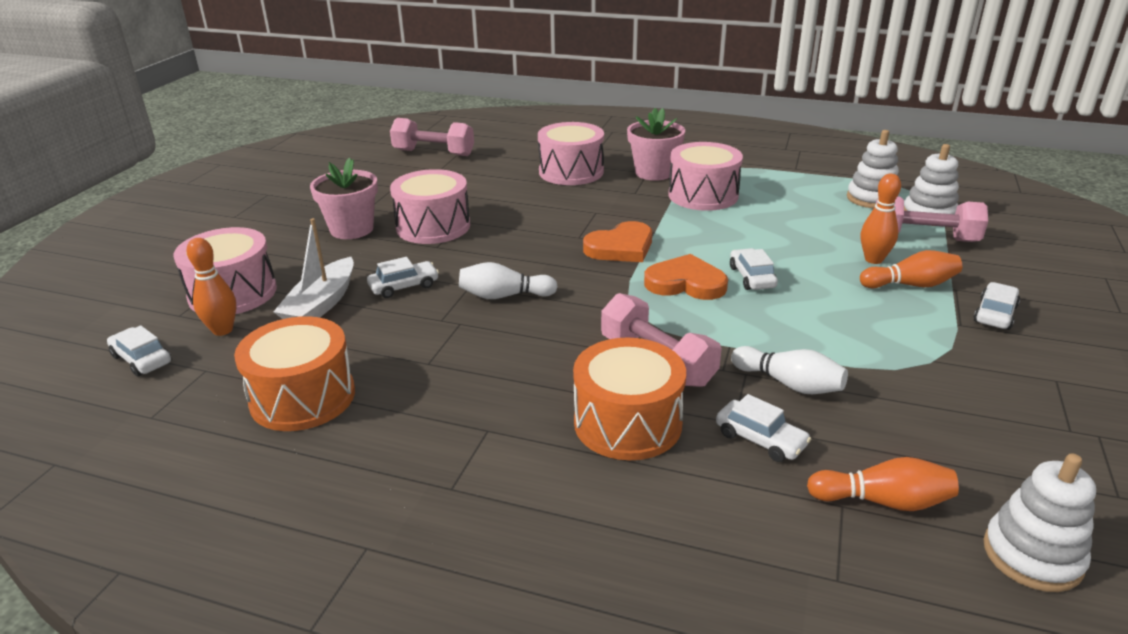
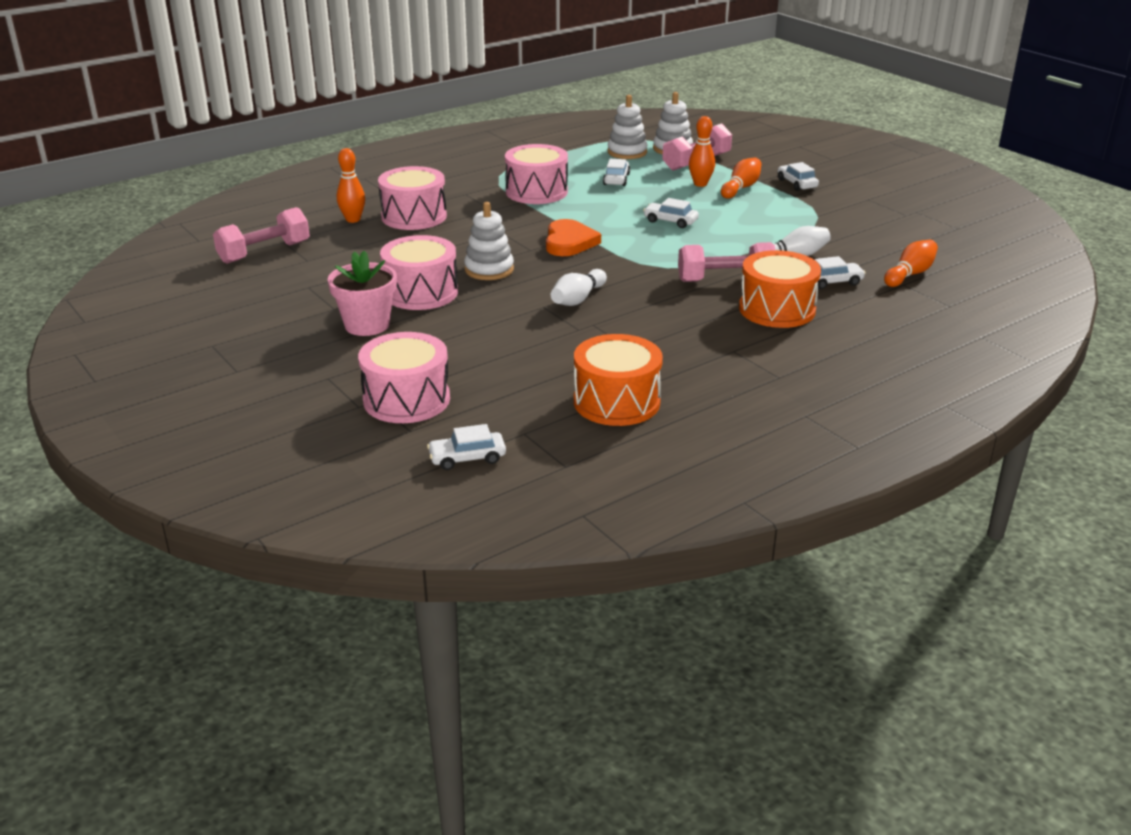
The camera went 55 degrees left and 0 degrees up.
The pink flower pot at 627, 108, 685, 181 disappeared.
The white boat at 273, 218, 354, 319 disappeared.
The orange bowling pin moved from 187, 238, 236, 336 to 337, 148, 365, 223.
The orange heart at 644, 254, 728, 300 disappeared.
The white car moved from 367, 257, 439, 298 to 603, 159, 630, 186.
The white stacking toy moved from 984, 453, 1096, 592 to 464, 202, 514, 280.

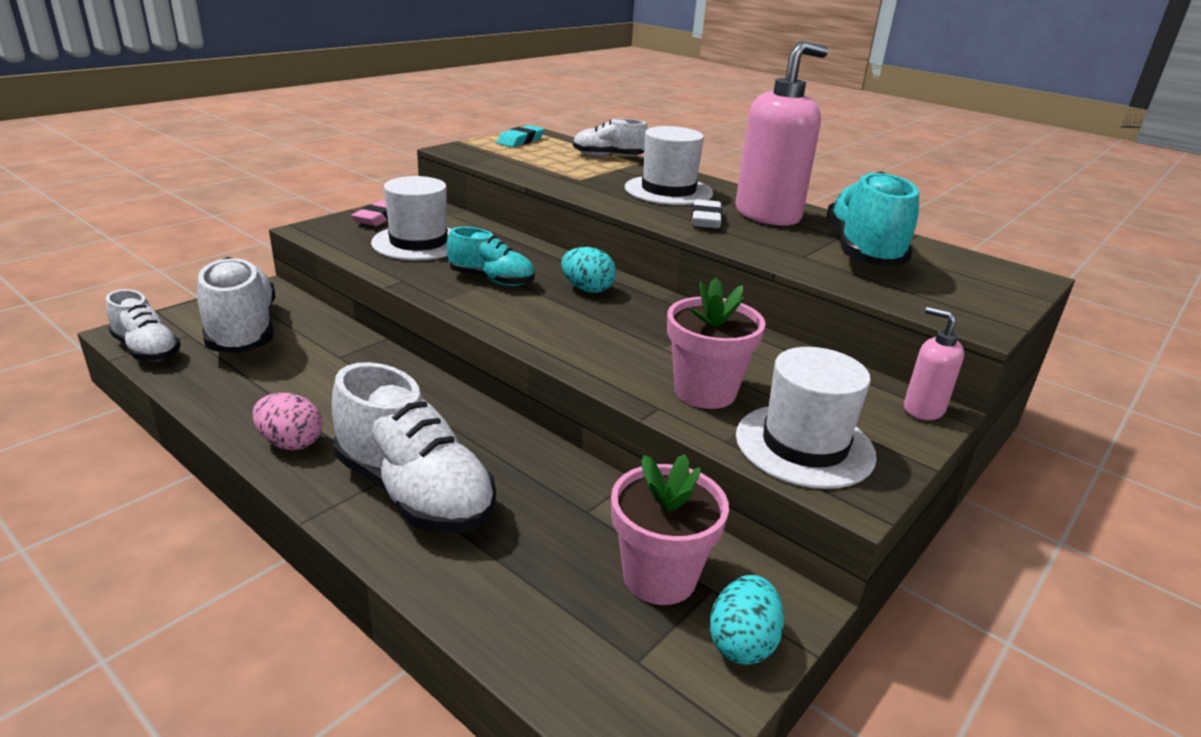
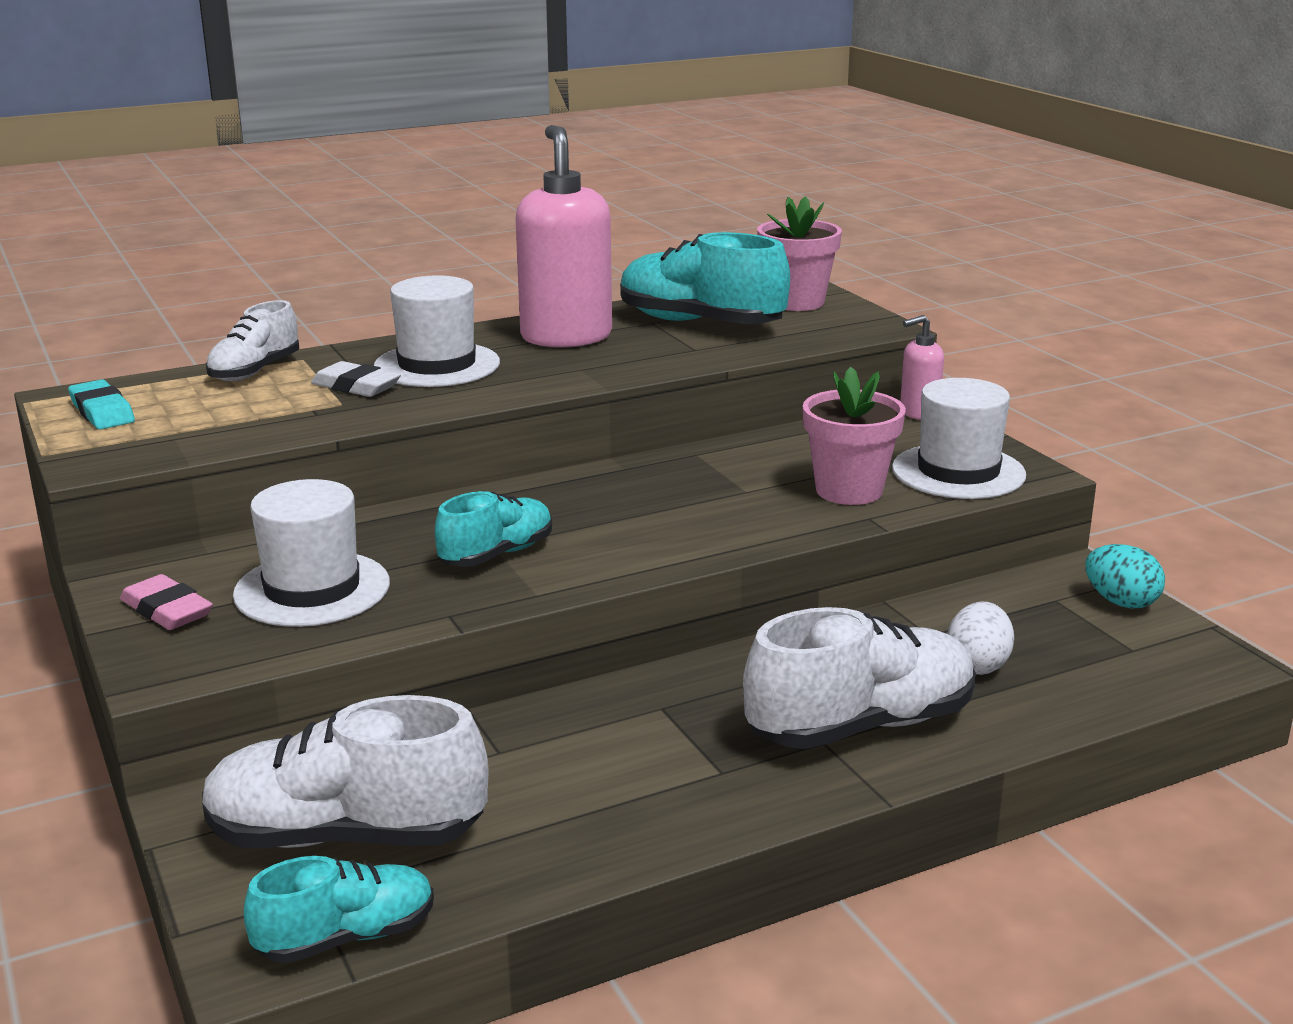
The camera went 65 degrees left and 5 degrees down.
The white eraser moved from 692, 199, 722, 228 to 311, 361, 401, 397.
The turquoise egg at 561, 247, 616, 293 disappeared.
The white shoe at 106, 289, 181, 361 became the turquoise shoe at 244, 856, 434, 963.
The pink egg at 253, 393, 322, 450 disappeared.
The pink flower pot moved from 611, 454, 729, 605 to 757, 196, 842, 311.
The white egg at 947, 602, 1014, 675 appeared.

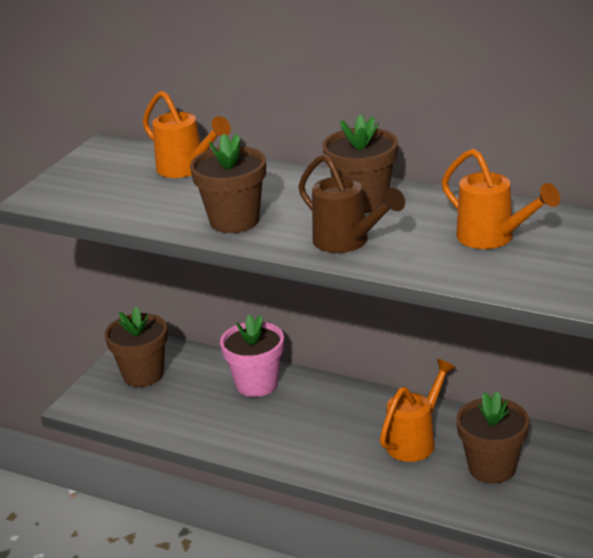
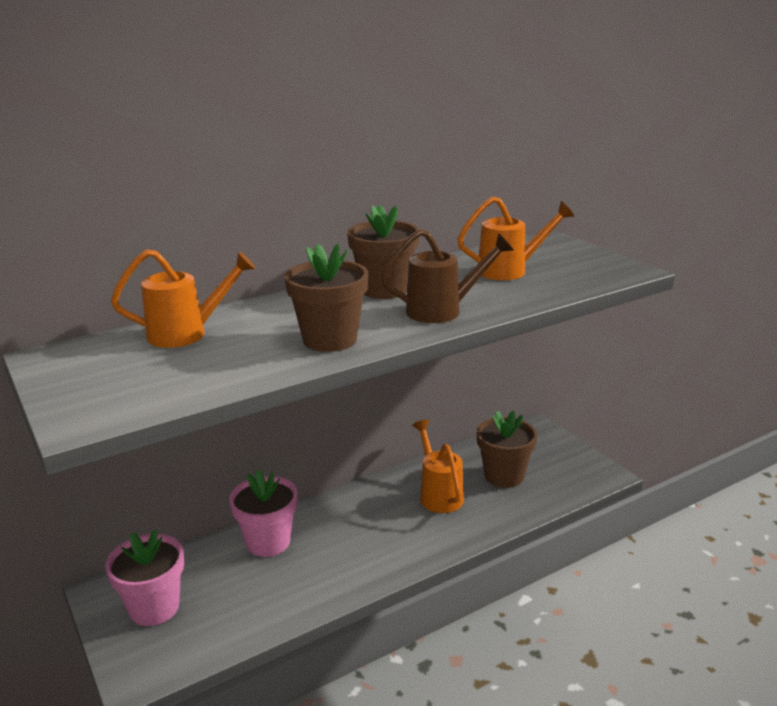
The camera went 60 degrees left and 5 degrees down.
The brown flower pot at 104, 306, 168, 387 became the pink flower pot at 105, 530, 184, 626.

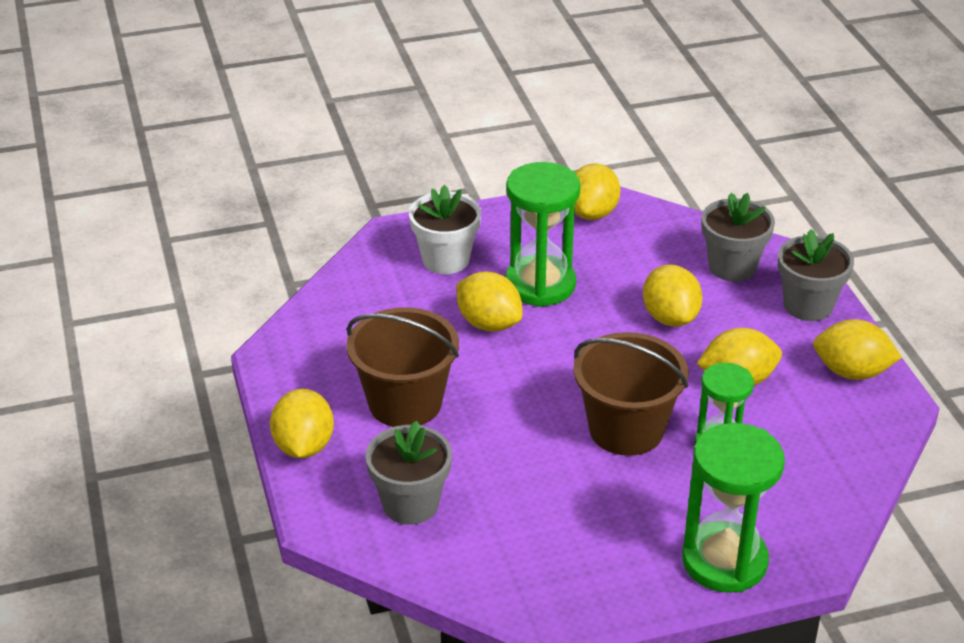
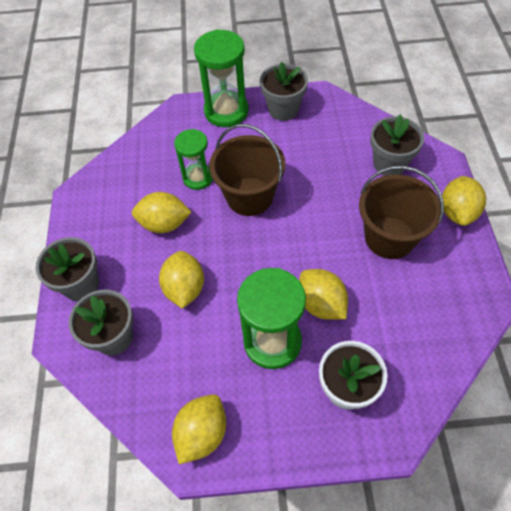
The camera went 165 degrees left and 20 degrees up.
The yellow lemon at 813, 319, 902, 380 disappeared.
The grey flower pot at 260, 62, 308, 121 appeared.

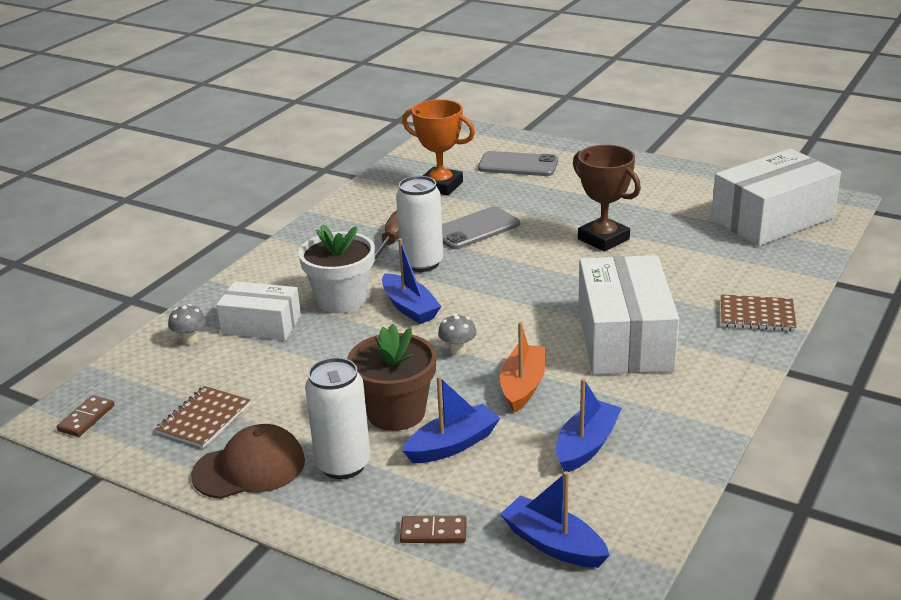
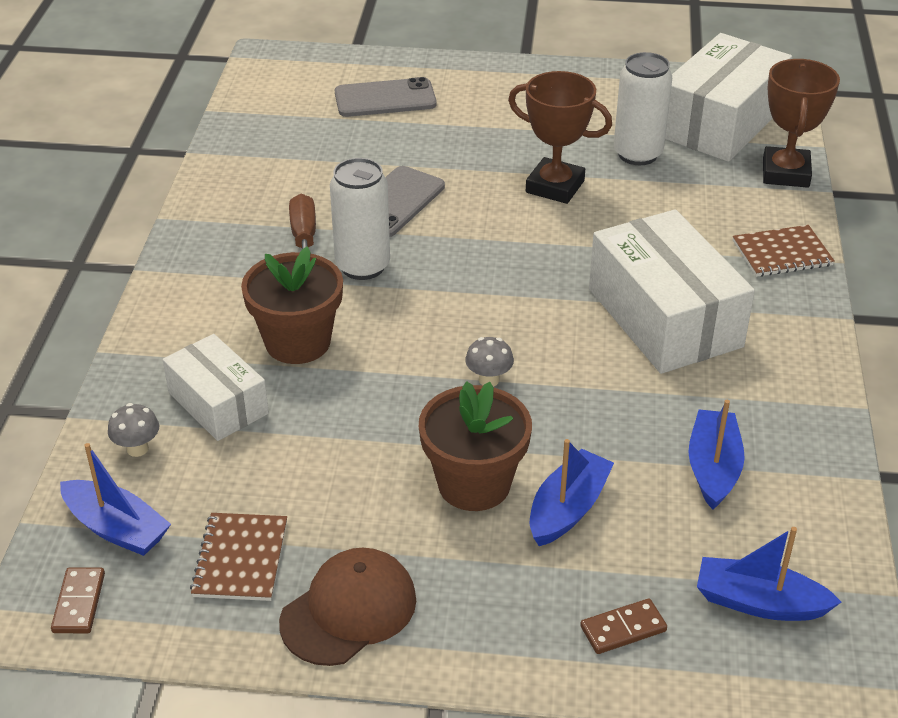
The camera went 25 degrees left and 10 degrees up.
The orange trophy at 402, 99, 475, 195 disappeared.
The white flower pot at 298, 224, 375, 313 became the brown flower pot at 241, 246, 343, 364.
The blue boat moved from 382, 238, 441, 324 to 60, 443, 171, 556.
The white box at 216, 281, 301, 340 turned 60 degrees clockwise.
The orange boat at 500, 322, 545, 413 disappeared.
The white can moved from 305, 358, 370, 479 to 614, 52, 672, 165.
The brown trophy at 763, 59, 840, 188 appeared.

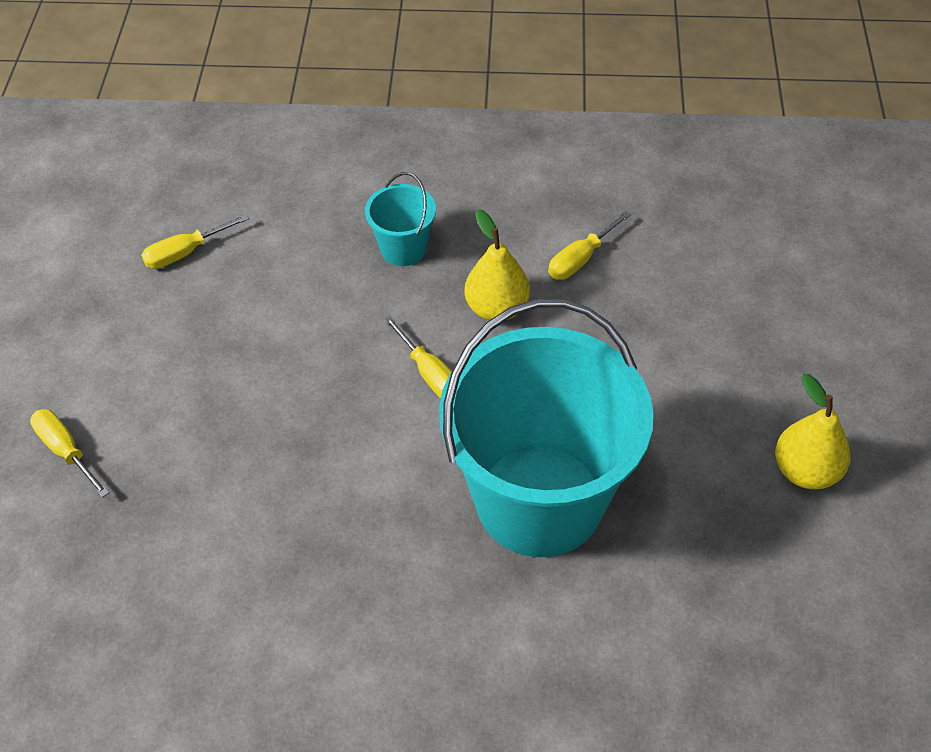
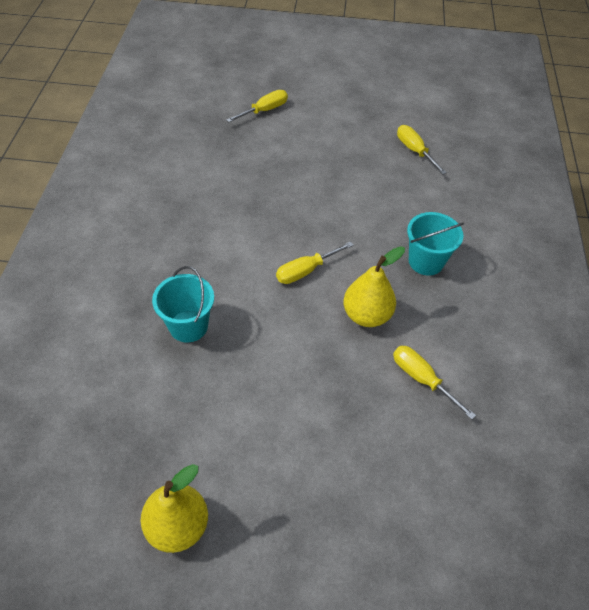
The camera went 90 degrees right and 0 degrees up.
The turquoise bucket at 439, 299, 654, 557 changed to 0.42 times the size.

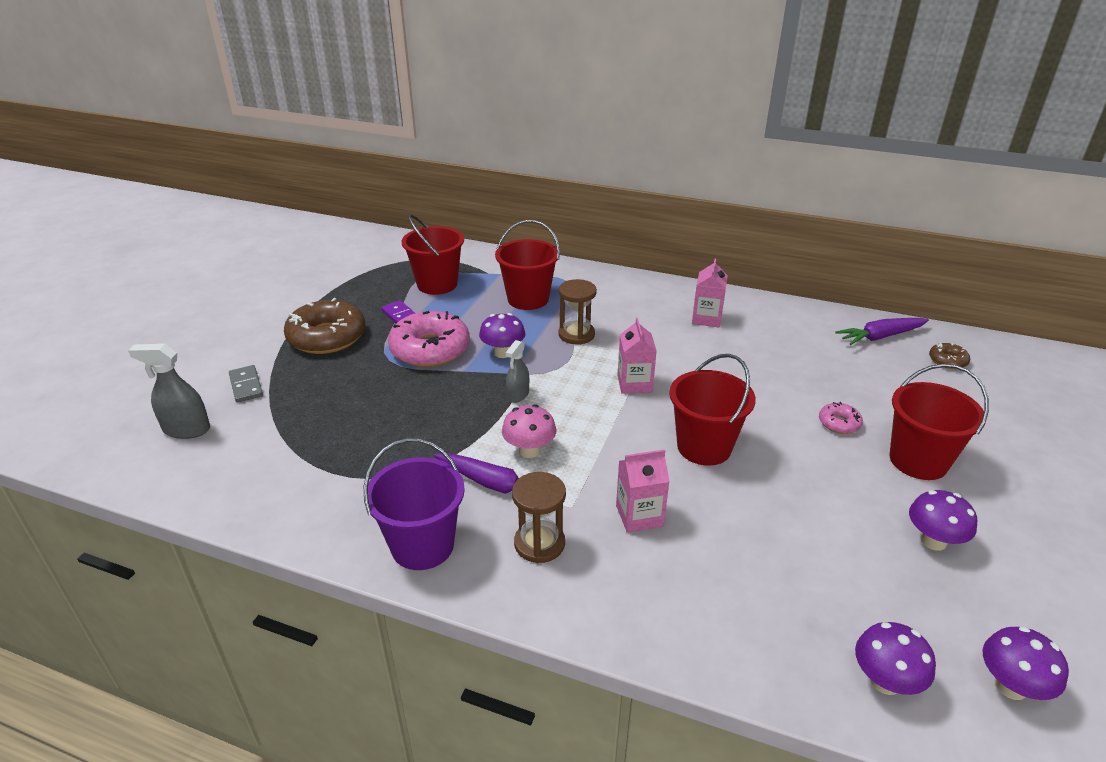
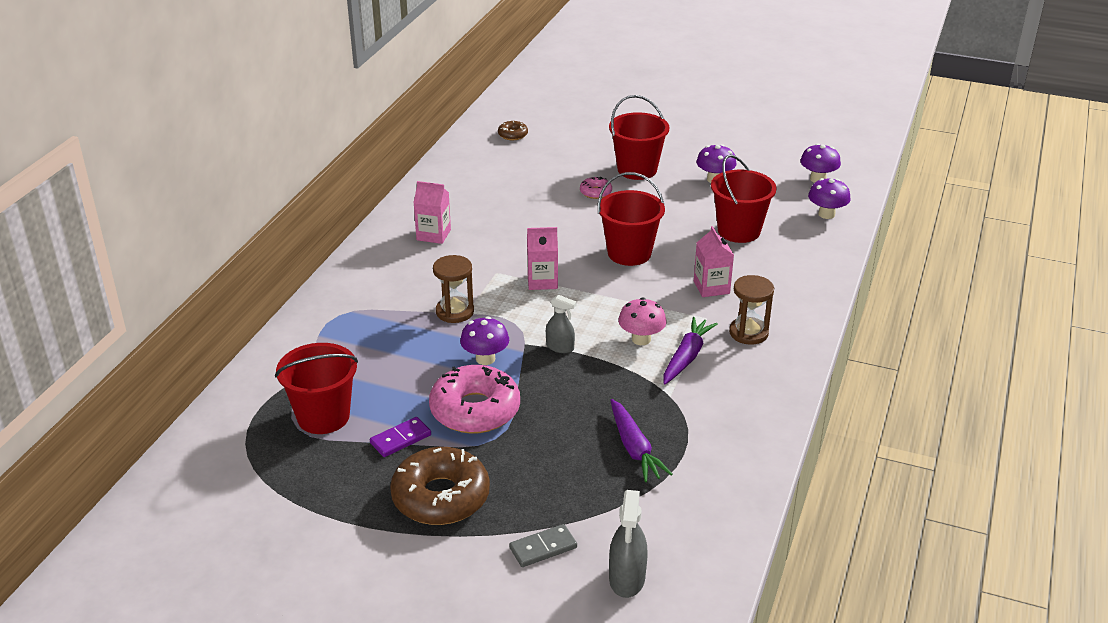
The camera went 90 degrees left and 0 degrees up.
The red bucket moved from 495, 220, 560, 310 to 711, 154, 777, 243.
The purple carrot moved from 835, 318, 929, 345 to 610, 399, 673, 482.
The purple bucket at 363, 438, 465, 570 disappeared.

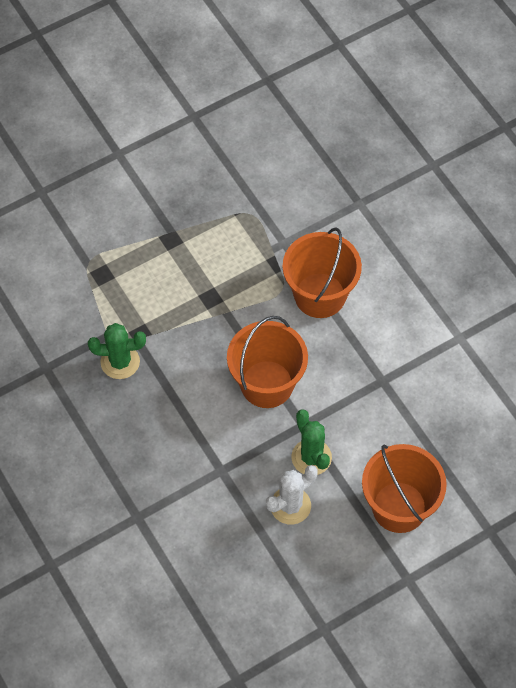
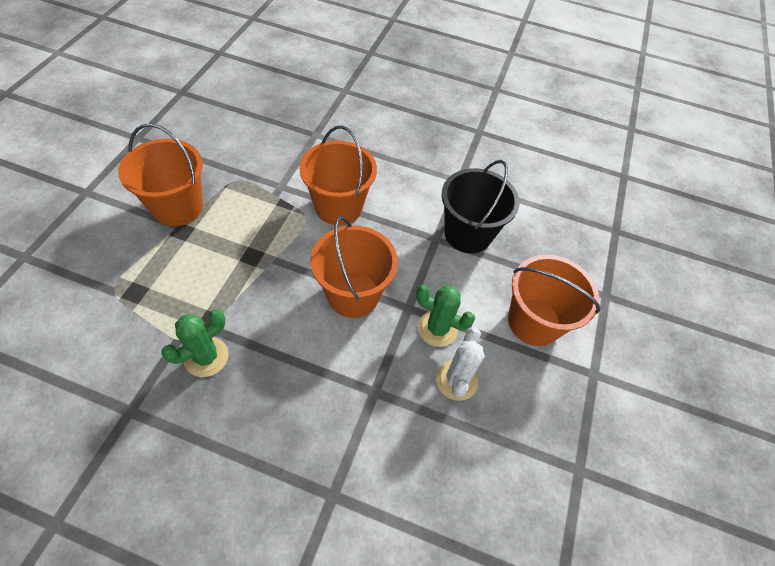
The camera went 45 degrees left and 5 degrees down.
The orange bucket at 118, 123, 203, 226 appeared.
The black bucket at 442, 160, 519, 253 appeared.

